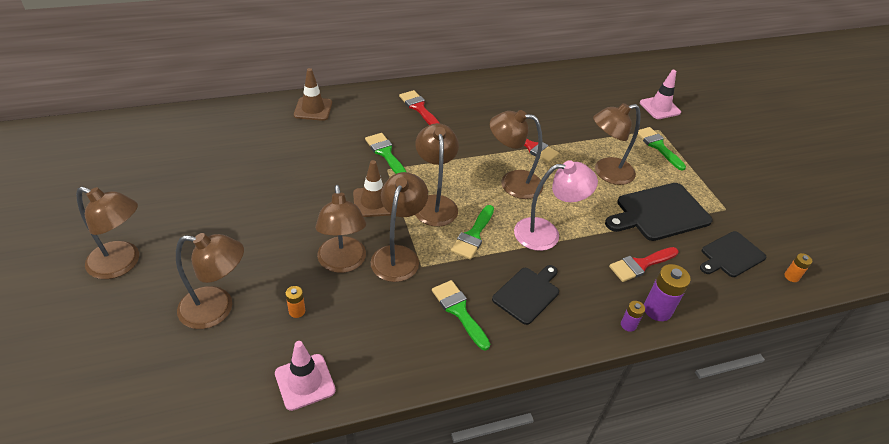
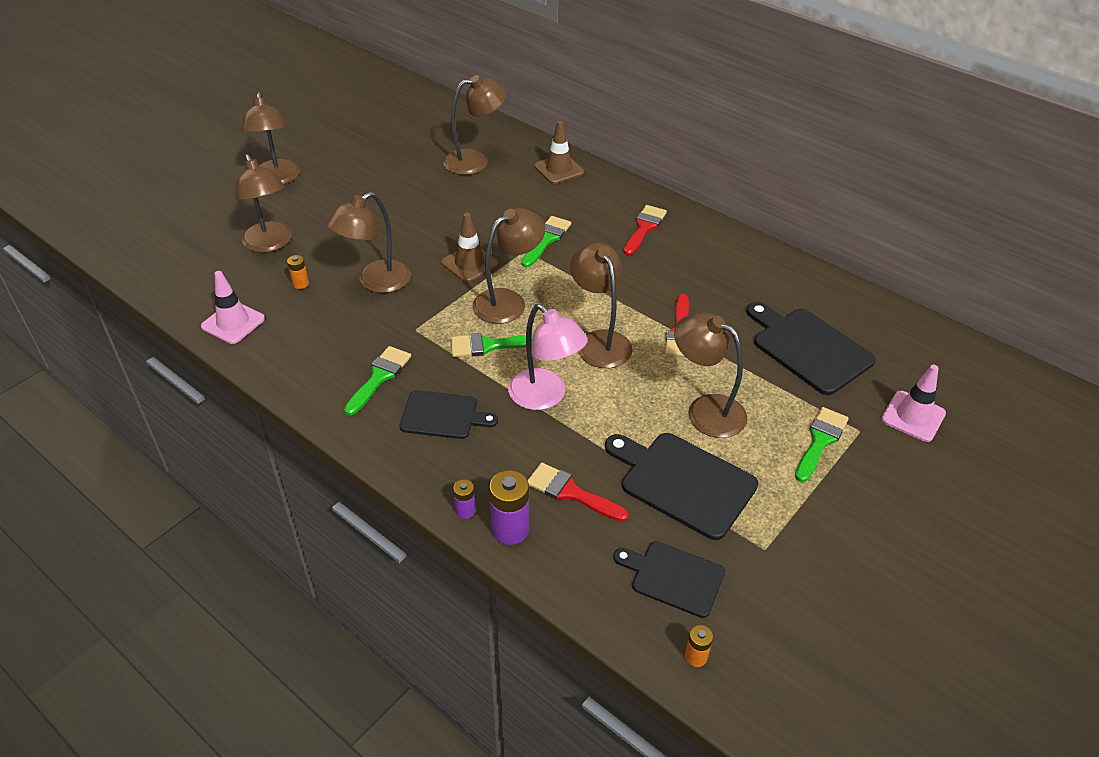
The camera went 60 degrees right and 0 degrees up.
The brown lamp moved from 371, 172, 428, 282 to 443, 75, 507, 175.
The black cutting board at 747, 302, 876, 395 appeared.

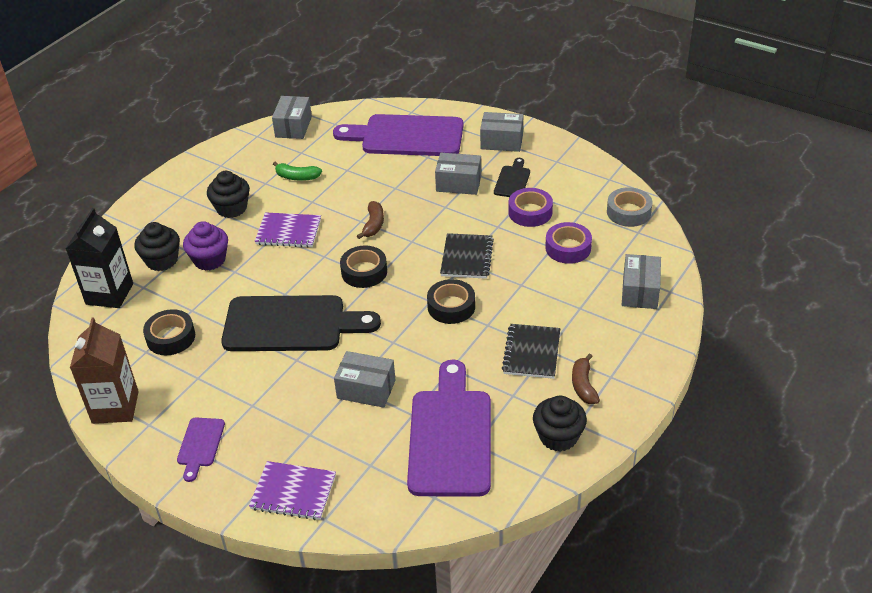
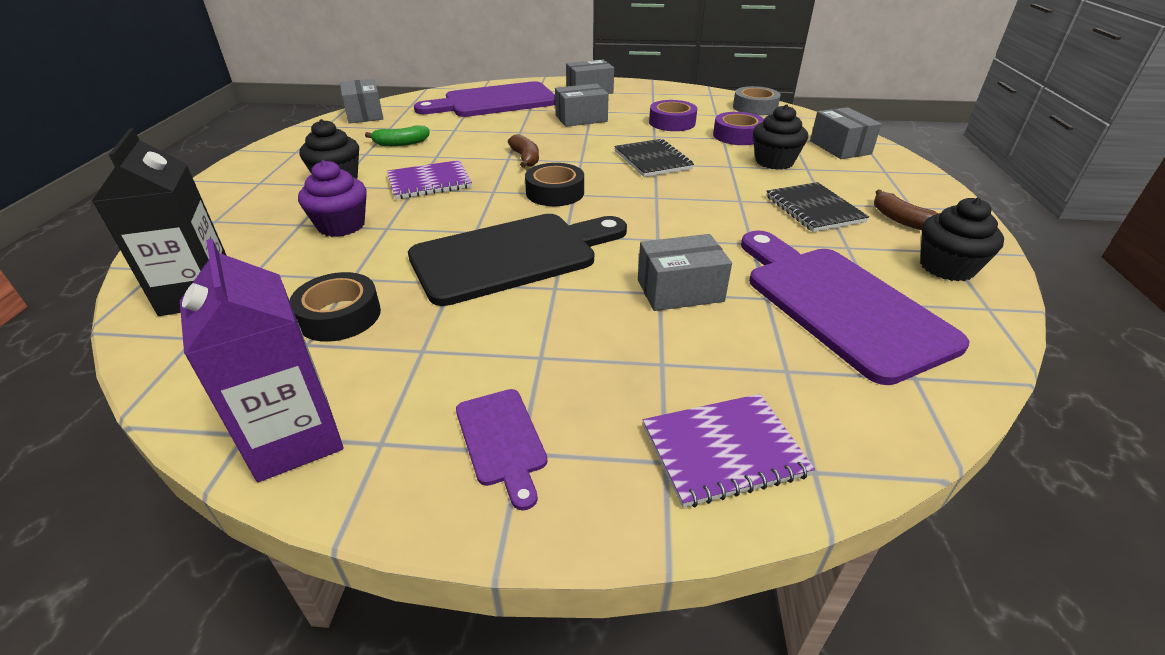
The camera went 30 degrees left and 5 degrees down.
The black cutting board at 494, 158, 530, 197 disappeared.
The black cupcake moved from 134, 222, 180, 271 to 753, 105, 808, 170.
The black tape at 427, 279, 475, 324 disappeared.
The brown carton at 70, 317, 139, 424 became the purple carton at 180, 239, 344, 482.

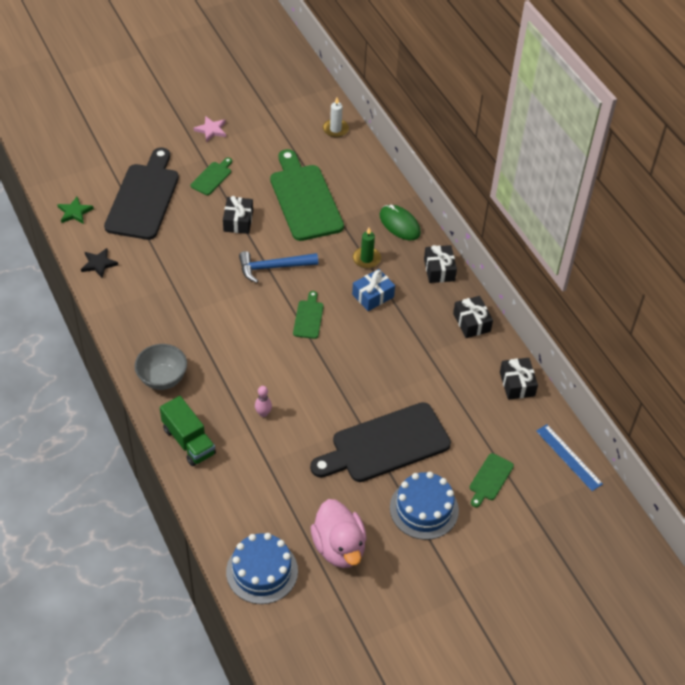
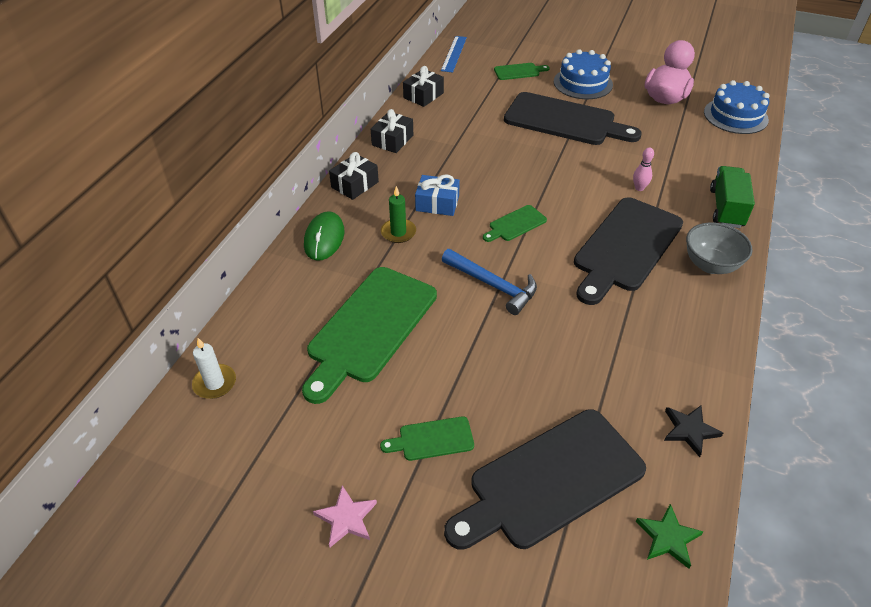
The camera went 130 degrees left and 5 degrees down.
The black gift at 223, 196, 253, 234 disappeared.
The black cutting board at 574, 197, 683, 305 appeared.

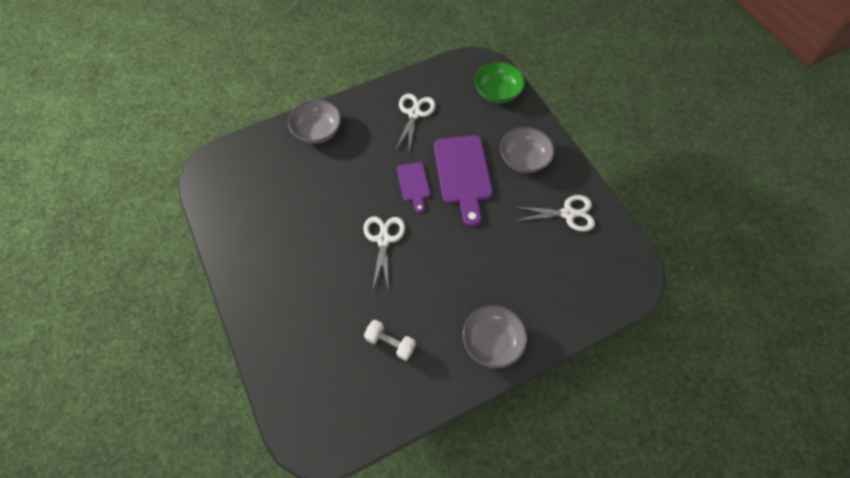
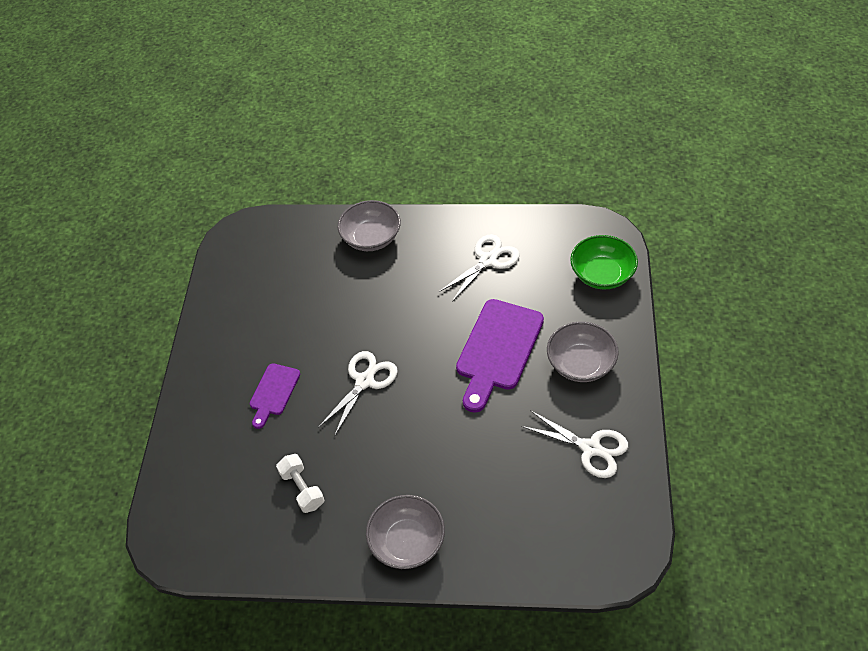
The camera went 35 degrees right and 10 degrees down.
The purple cutting board moved from 397, 162, 430, 213 to 250, 363, 300, 429.

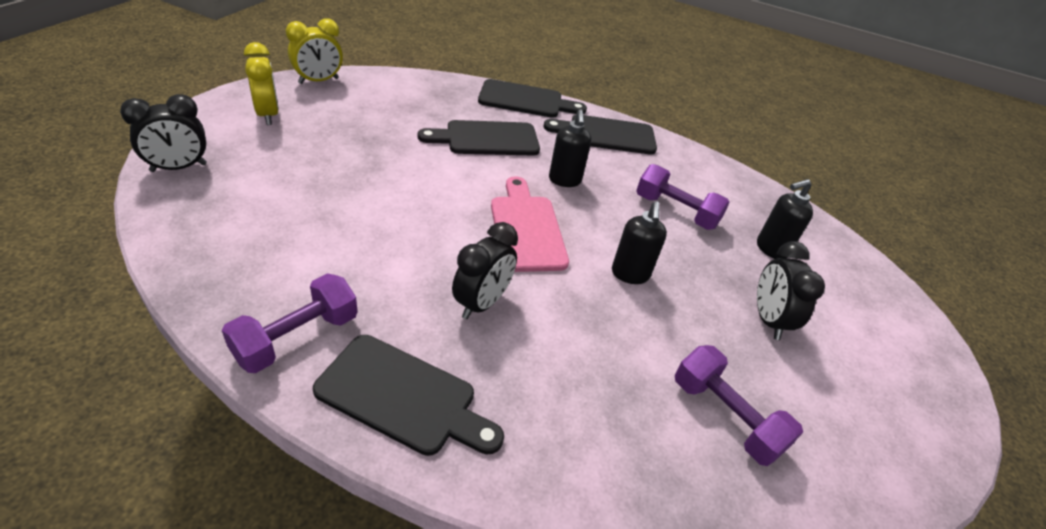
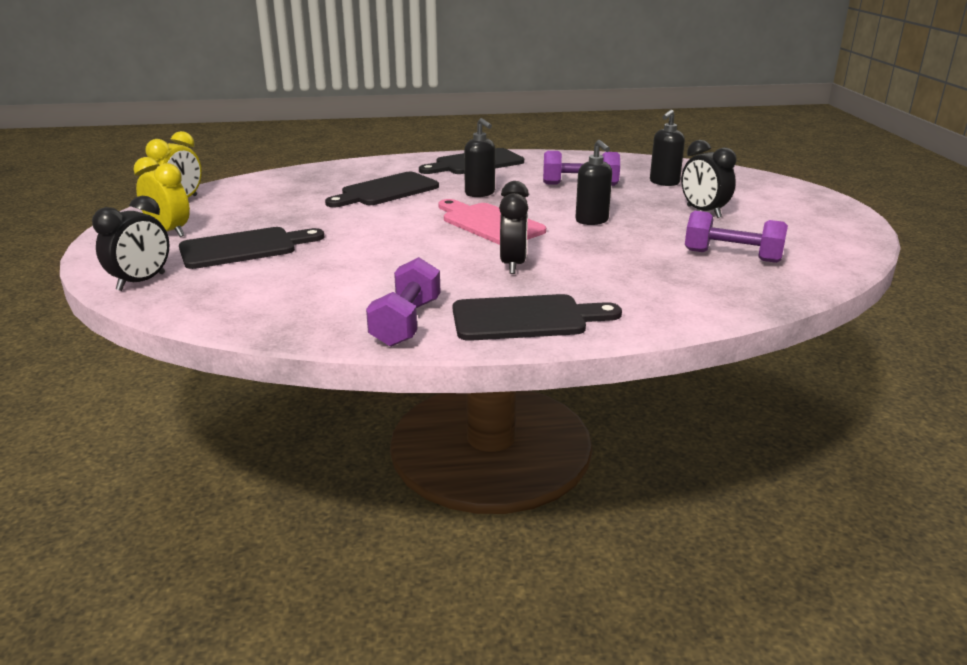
The camera went 25 degrees left and 15 degrees down.
The black cutting board moved from 478, 79, 587, 118 to 179, 227, 325, 269.

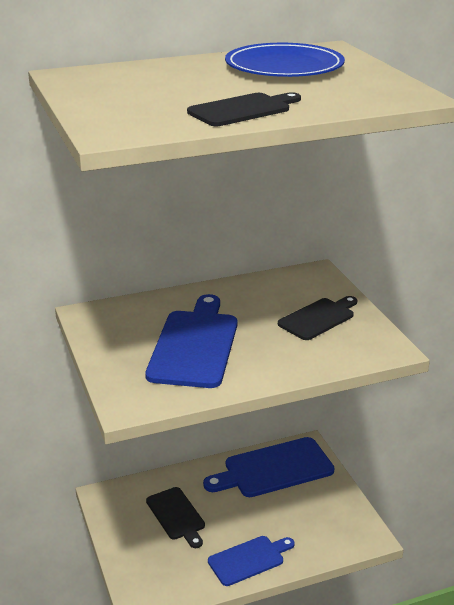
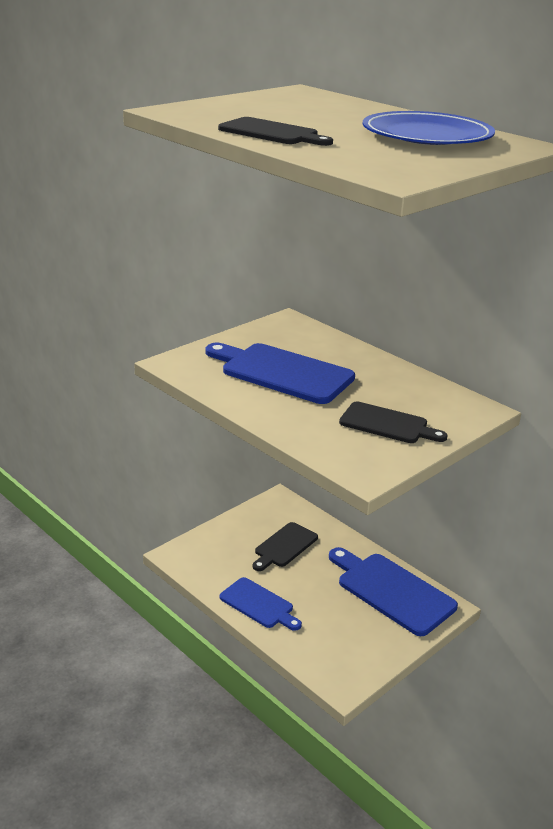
The camera went 65 degrees right and 0 degrees up.
The blue cutting board at 145, 294, 237, 388 turned 135 degrees counterclockwise.

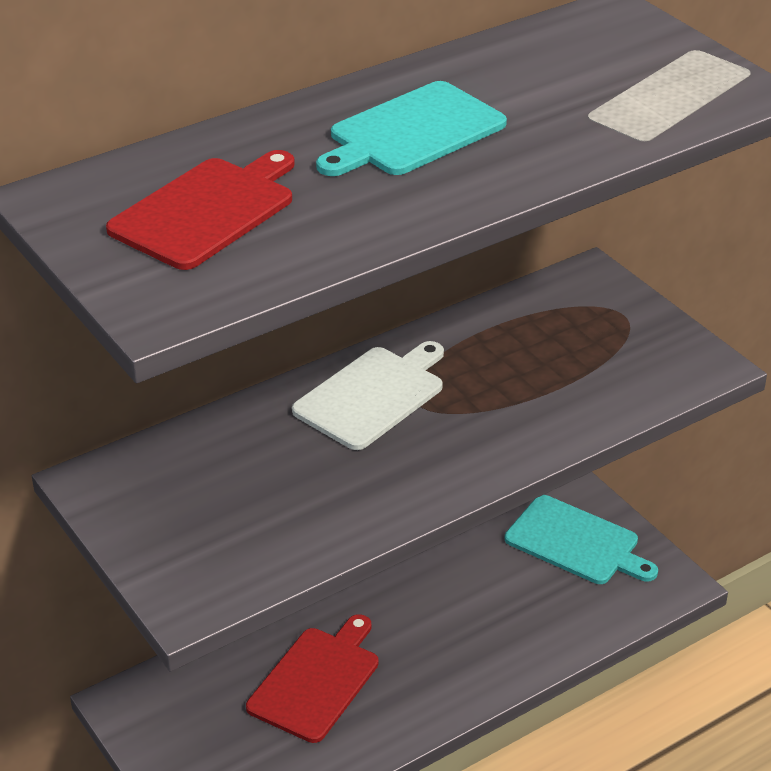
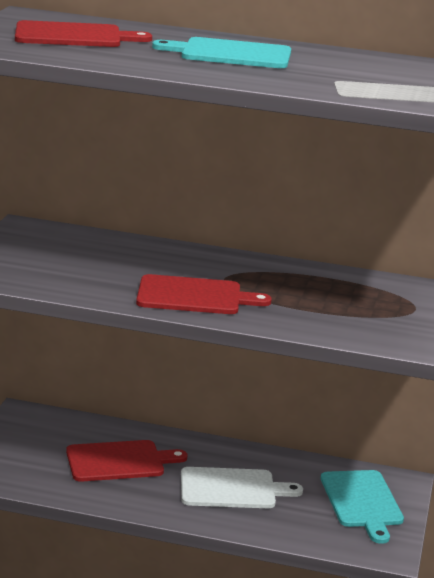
The camera went 45 degrees right and 15 degrees down.
The white cutting board moved from 292, 341, 444, 450 to 181, 467, 303, 508.
The red cutting board at 136, 274, 272, 314 appeared.

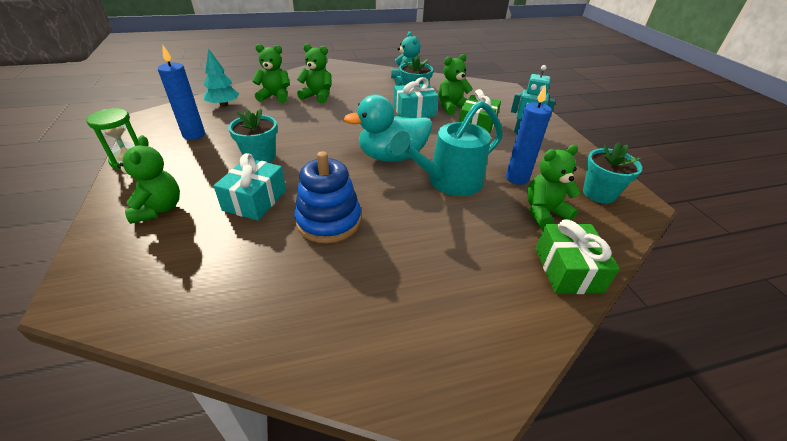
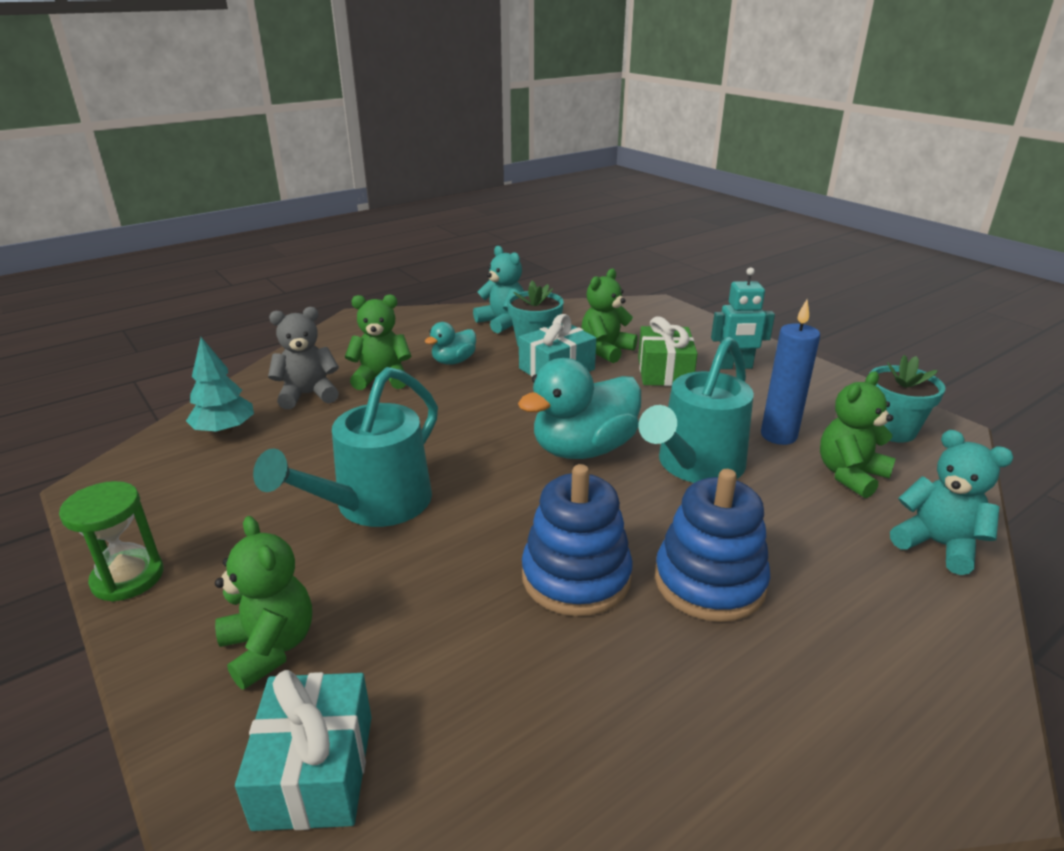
The camera went 20 degrees left and 10 degrees down.
The green teddy bear at 252, 44, 290, 103 became the grey teddy bear at 268, 307, 339, 409.
The blue candle at 158, 45, 205, 140 disappeared.
The turquoise flower pot at 228, 108, 277, 163 was replaced by the turquoise watering can at 253, 367, 438, 527.
The turquoise gift moved from 213, 153, 286, 221 to 235, 670, 372, 831.
The green gift at 536, 219, 620, 294 was replaced by the turquoise teddy bear at 890, 430, 1013, 575.
The turquoise duck at 425, 322, 476, 365 appeared.
The blue stacking toy at 655, 469, 770, 622 appeared.

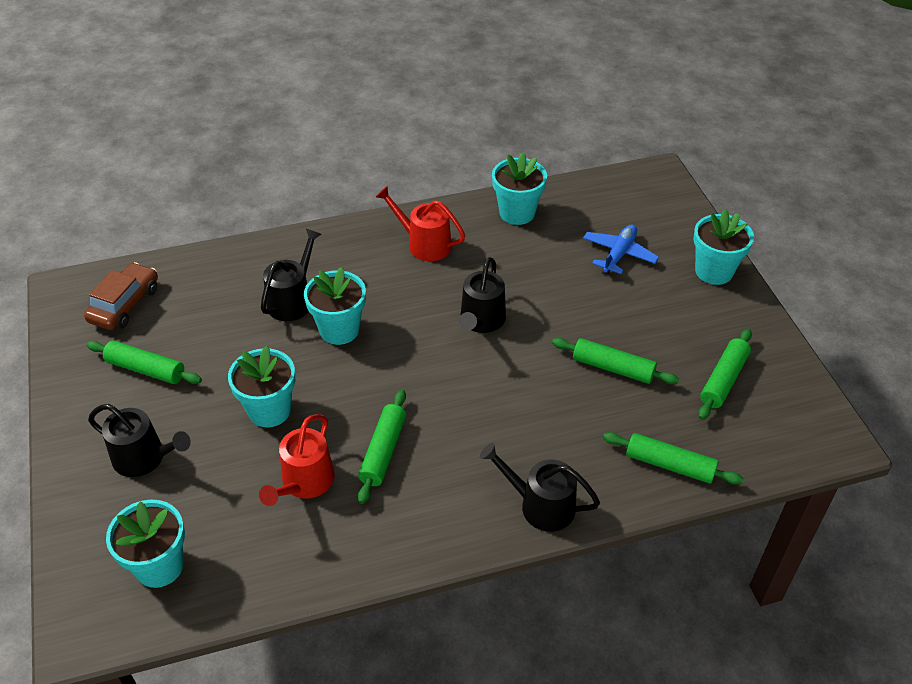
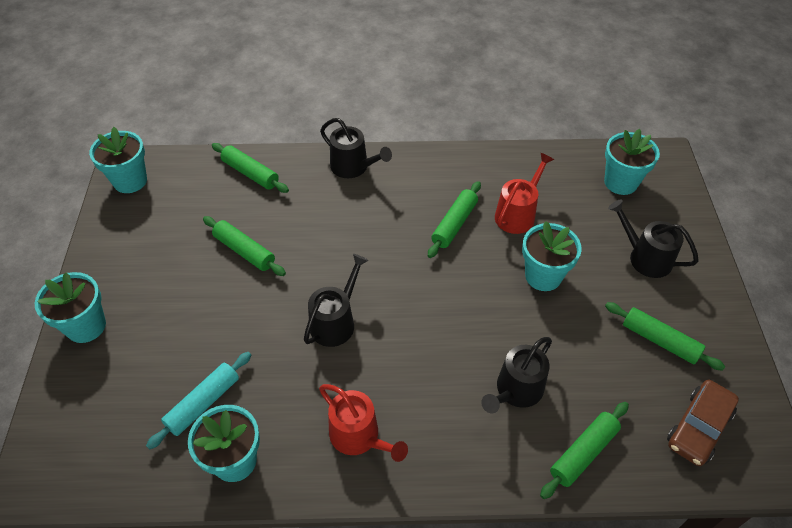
The camera went 165 degrees left and 5 degrees up.
The blue plane at 583, 224, 659, 274 disappeared.
The turquoise flower pot moved from 304, 267, 366, 345 to 89, 127, 147, 193.
The green rolling pin moved from 698, 329, 752, 420 to 540, 402, 629, 499.
The turquoise rolling pin at 146, 352, 251, 450 appeared.

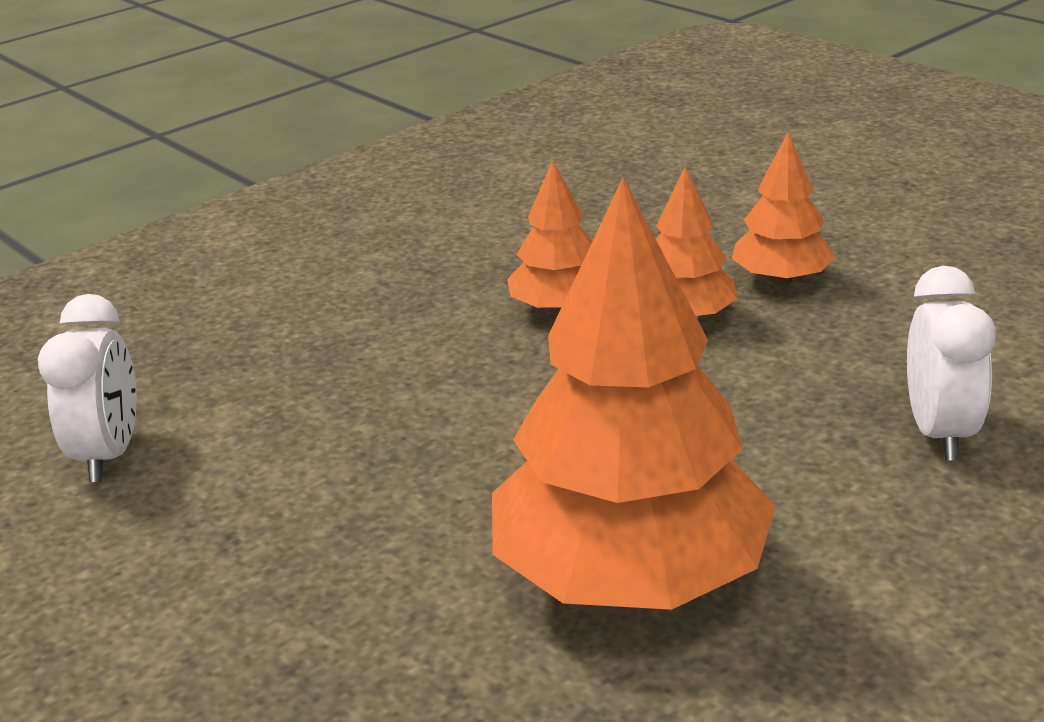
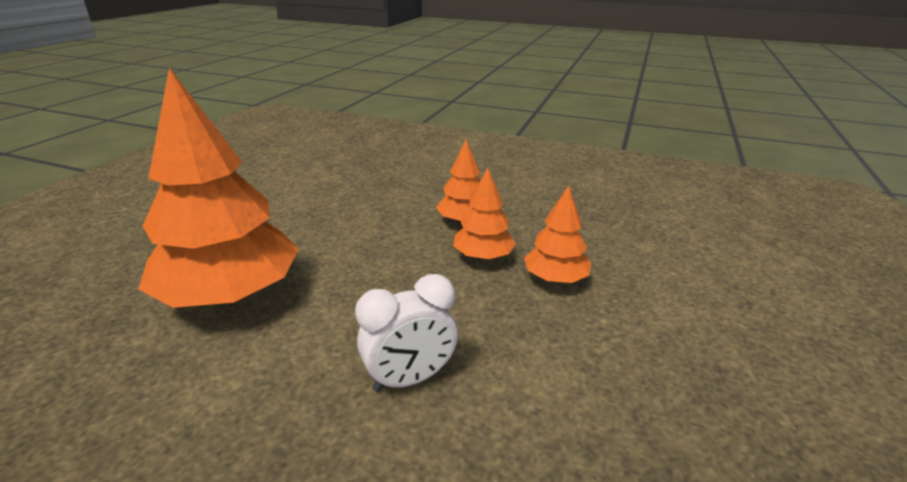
The camera went 60 degrees right and 0 degrees up.
The white clock at 38, 294, 137, 482 disappeared.

